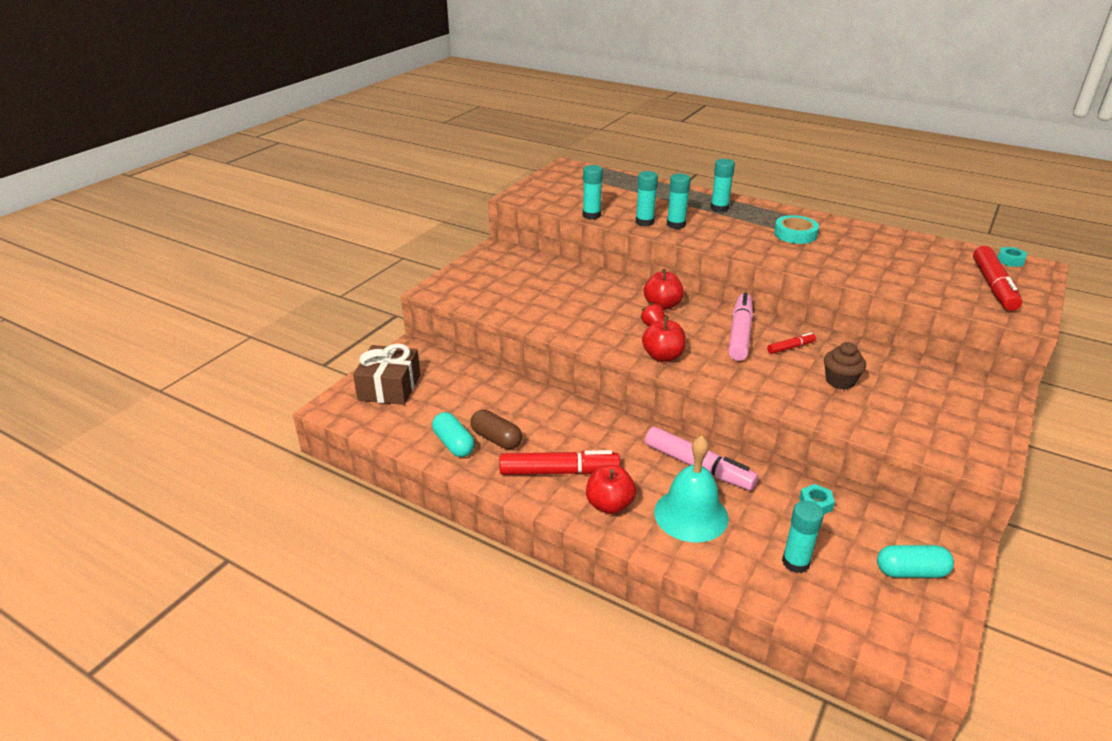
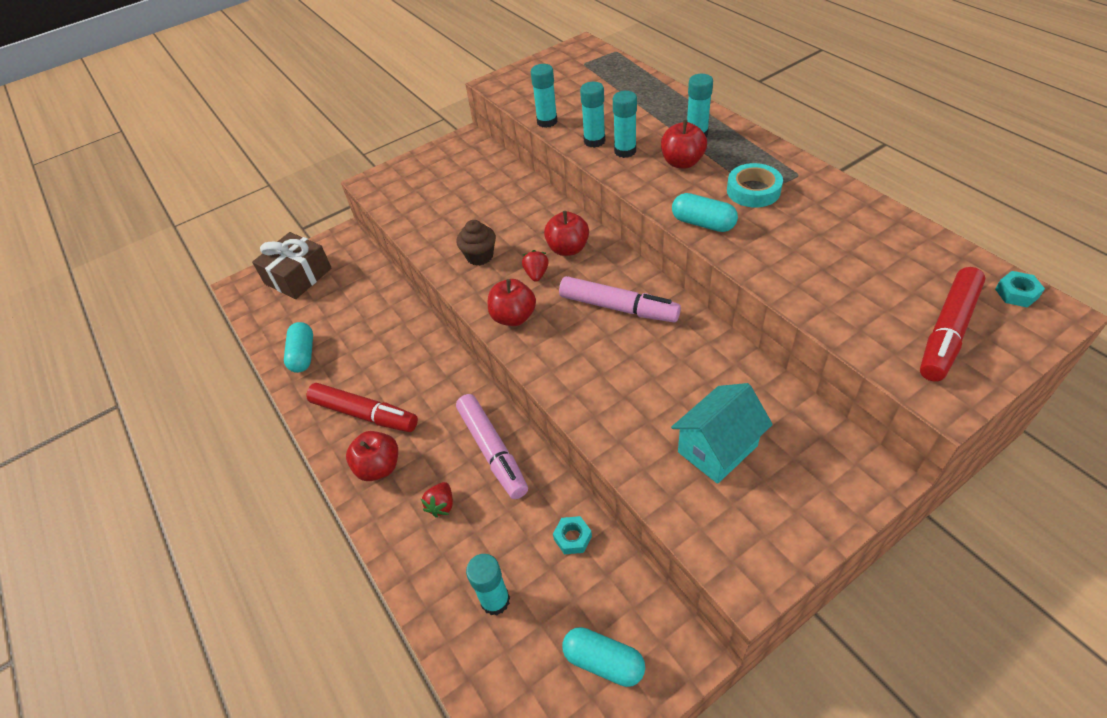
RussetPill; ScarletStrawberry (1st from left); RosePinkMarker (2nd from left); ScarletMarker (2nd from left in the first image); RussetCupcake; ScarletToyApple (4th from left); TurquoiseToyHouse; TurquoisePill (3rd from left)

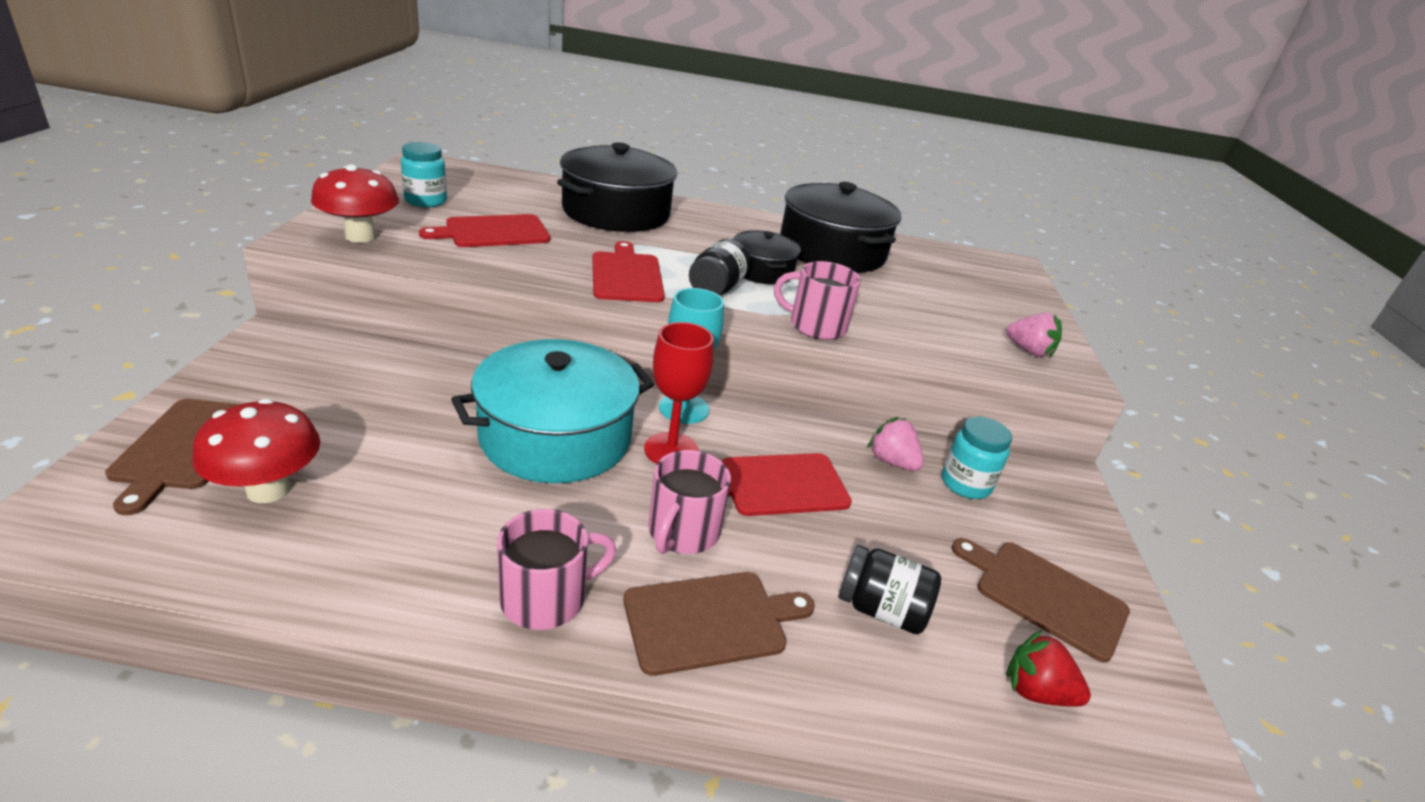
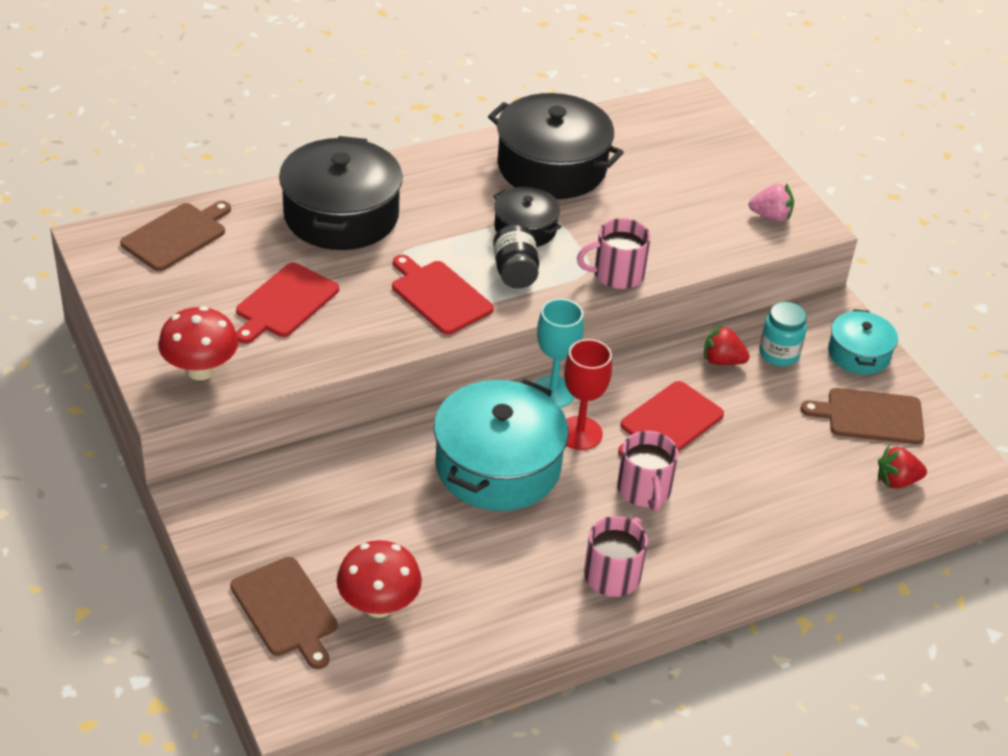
TurquoiseJamJar (1st from left in the first image); RussetCuttingBoard (1st from left); BlackJamJar (2nd from left in the first image); ScarletStrawberry (1st from left); TurquoiseStockpot (2nd from left)

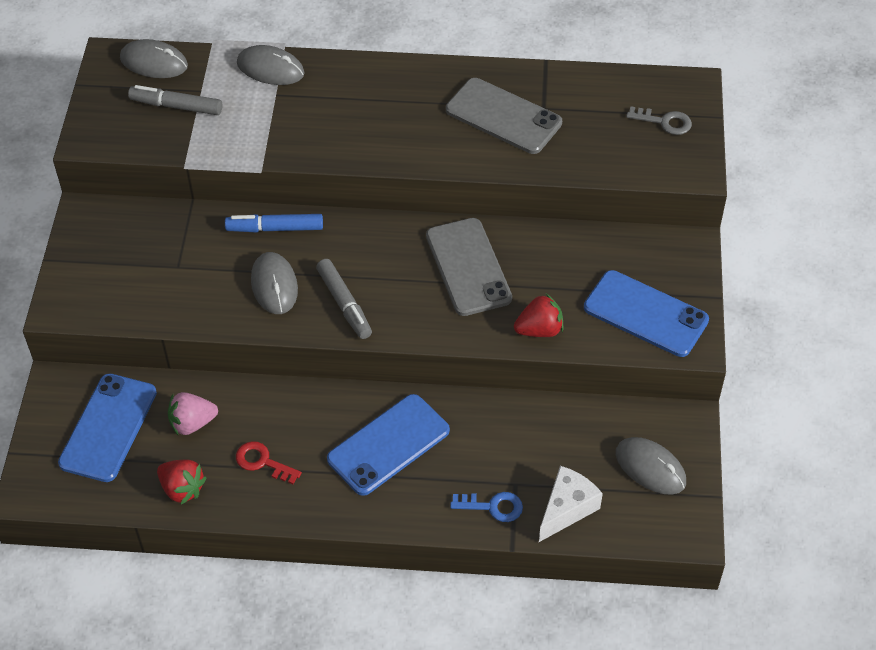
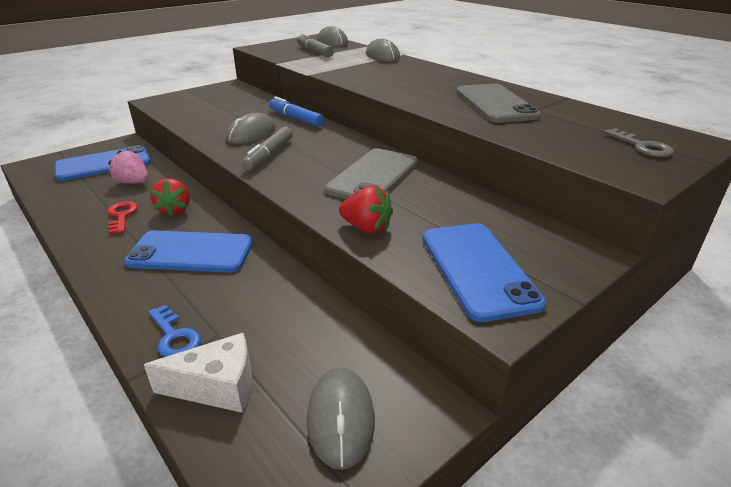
ScarletStrawberry (1st from left)

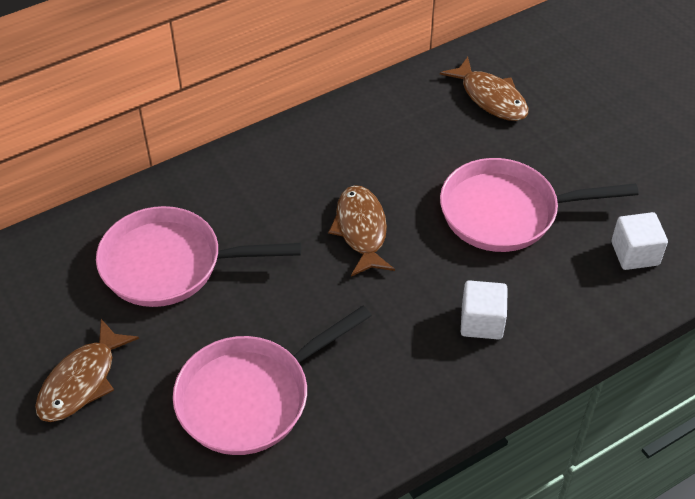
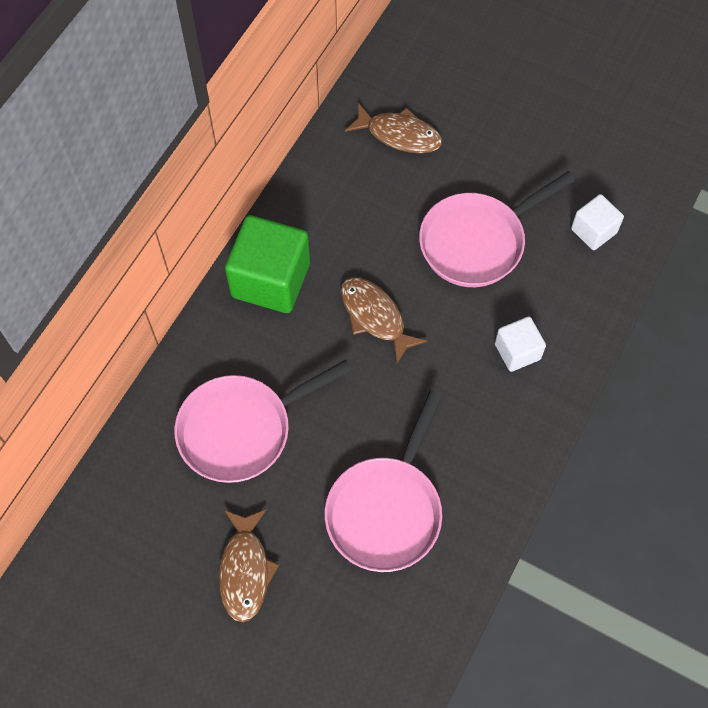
GreenBlock

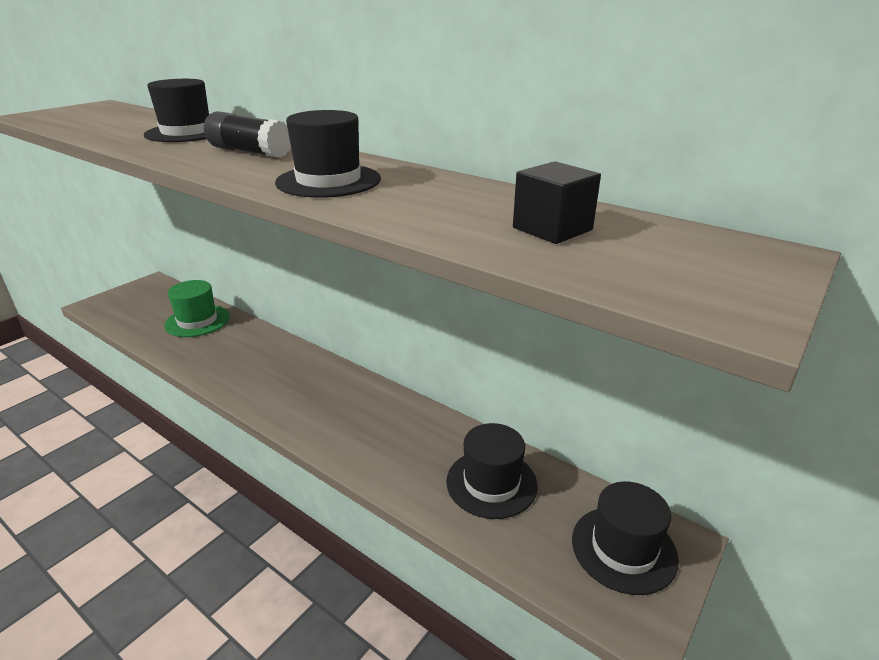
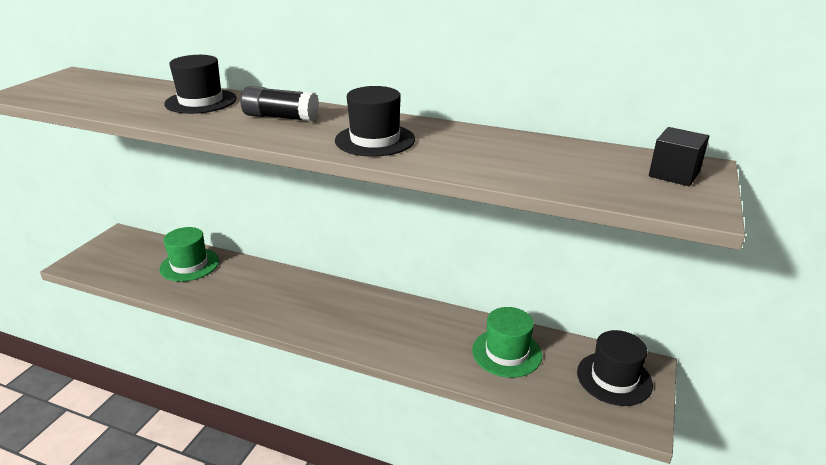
GreenTallHat (2nd from left); BlackBlock

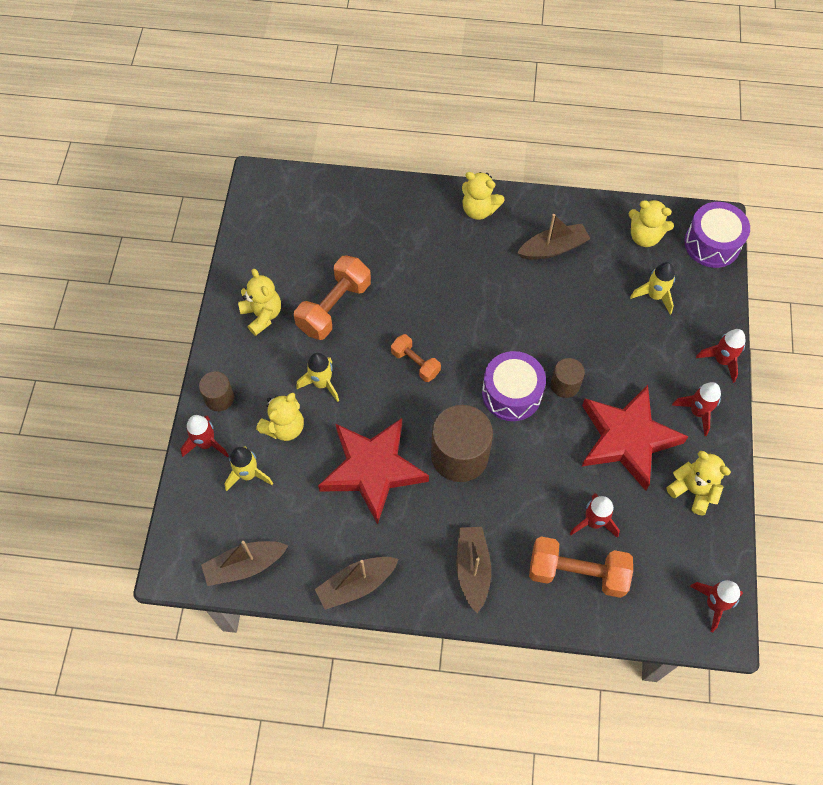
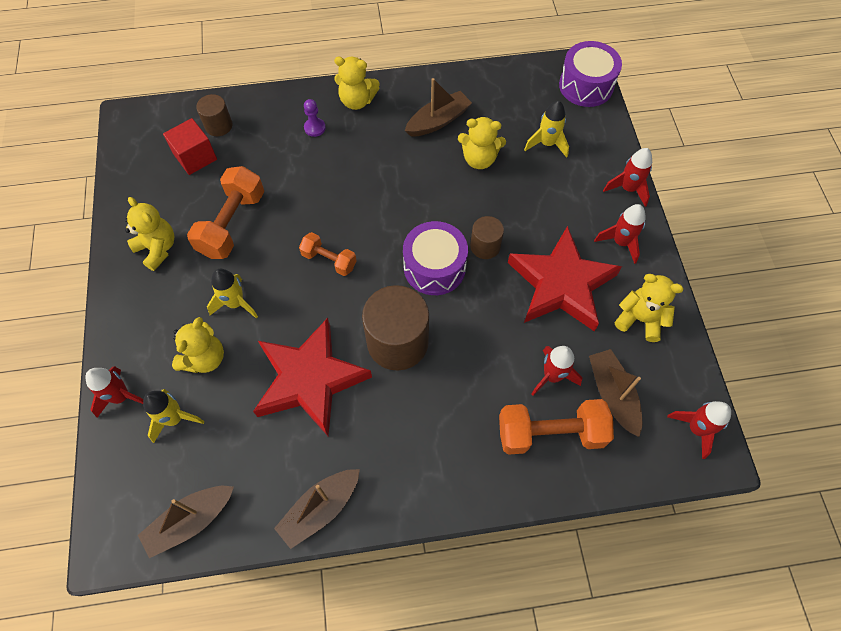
RussetCylinder (1st from left); RussetSailboat (4th from left); YellowTeddy (4th from left); ScarletBlock; RoyalPurplePawn

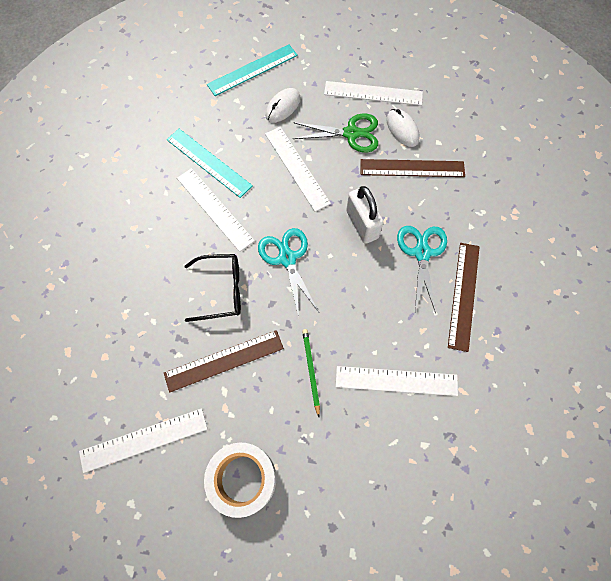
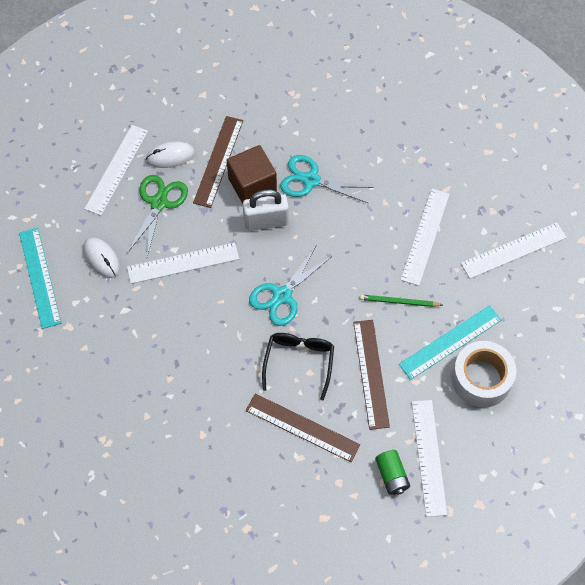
TurquoiseRuler (2nd from left); PureWhiteRuler (5th from left); TurquoiseScissors (1st from left); RussetRuler (2nd from left); RussetBlock; GreenAaBattery

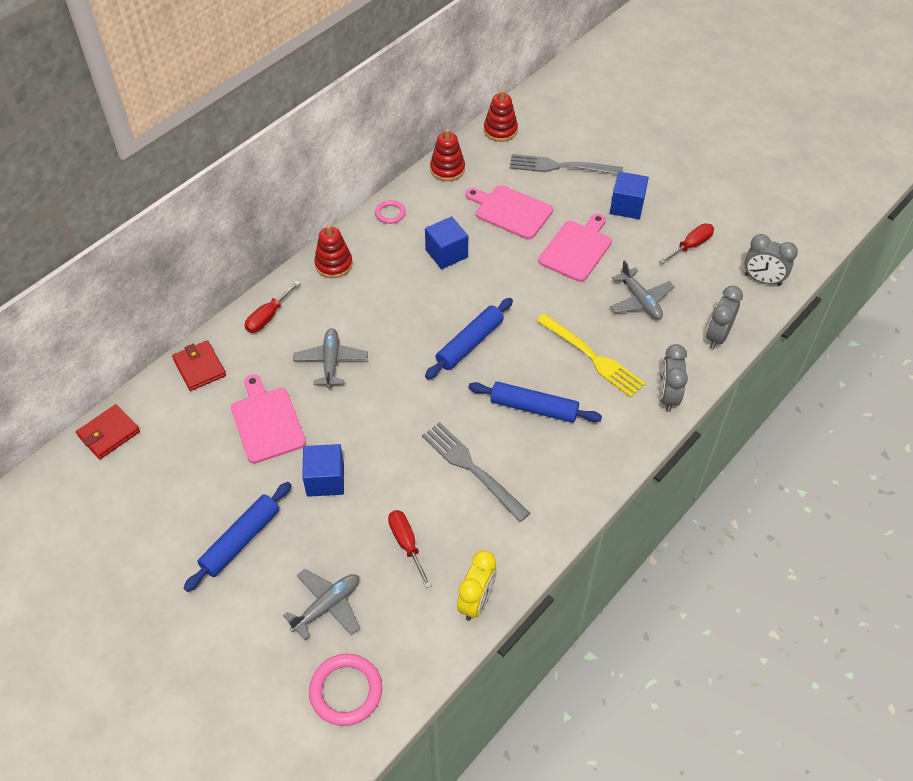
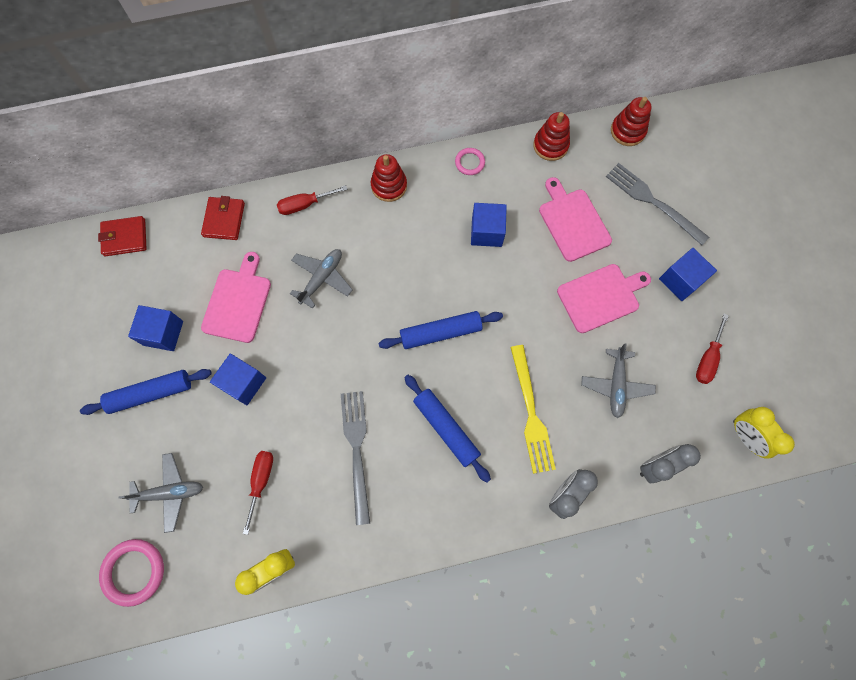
ScarletFlatScrewdriver (3rd from left); YellowAlarmClock (2nd from left); RoyalBlueBlock (1st from left)

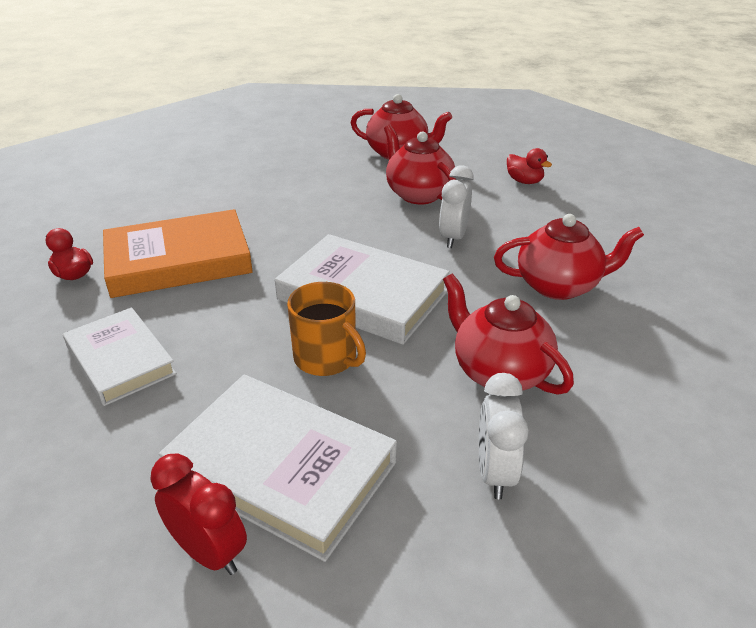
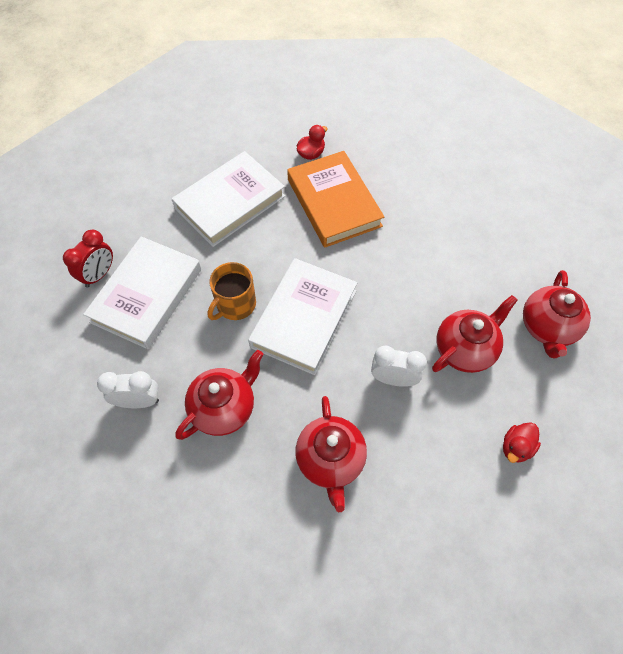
PureWhiteHardback (2nd from left)

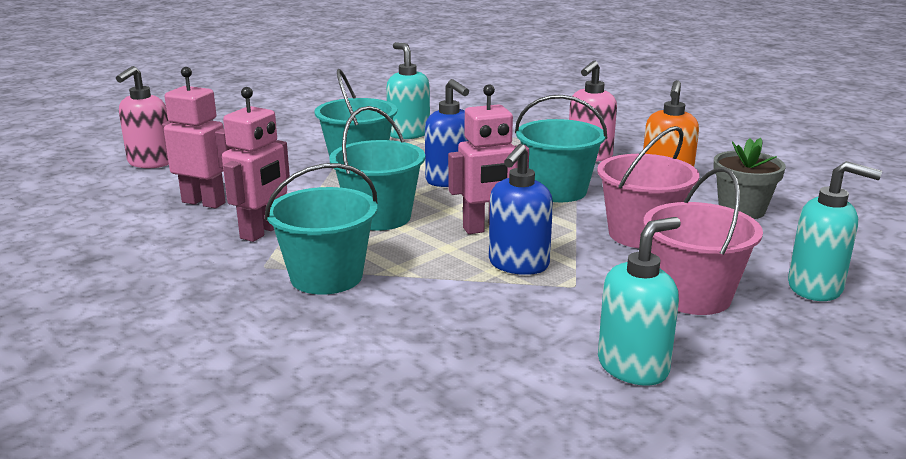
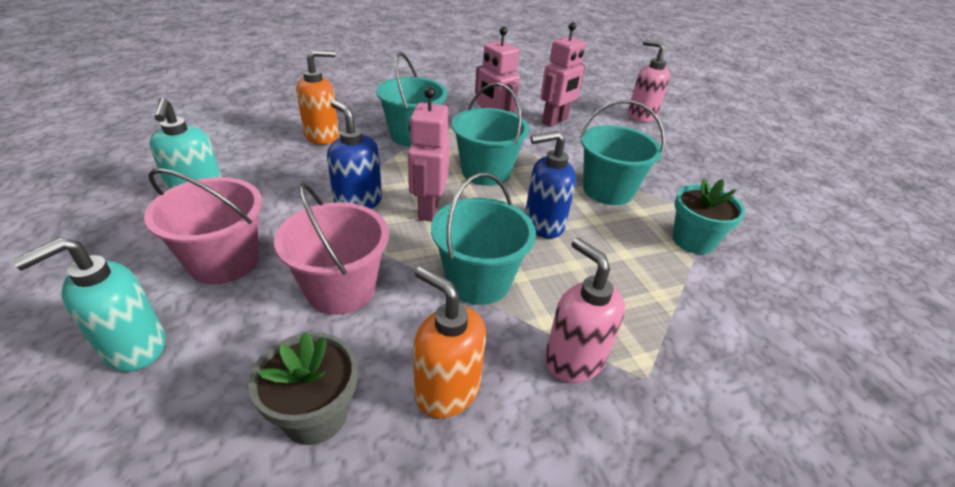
TurquoisePottedPlant; OrangeColouredSoapDispenser (1st from left)

